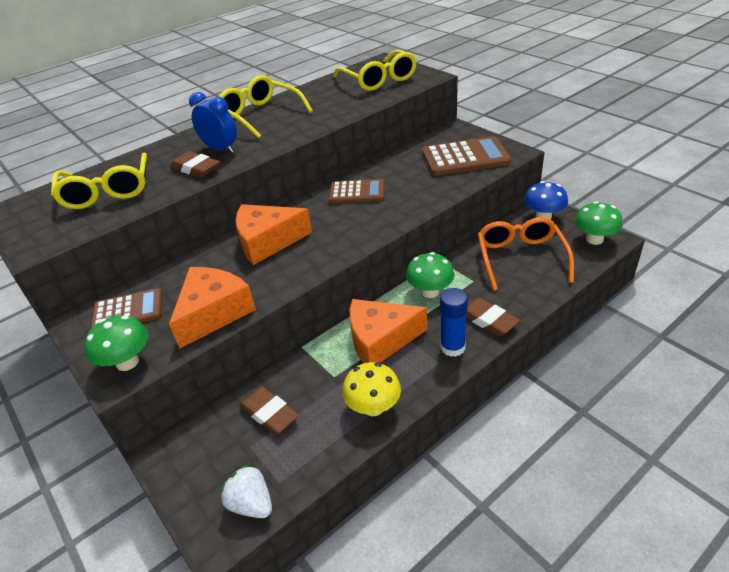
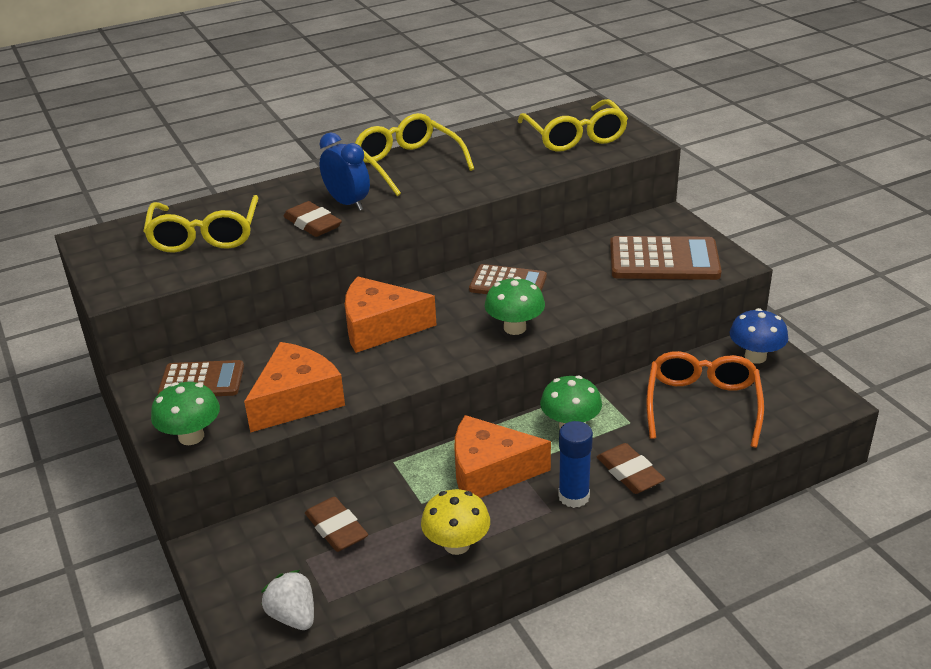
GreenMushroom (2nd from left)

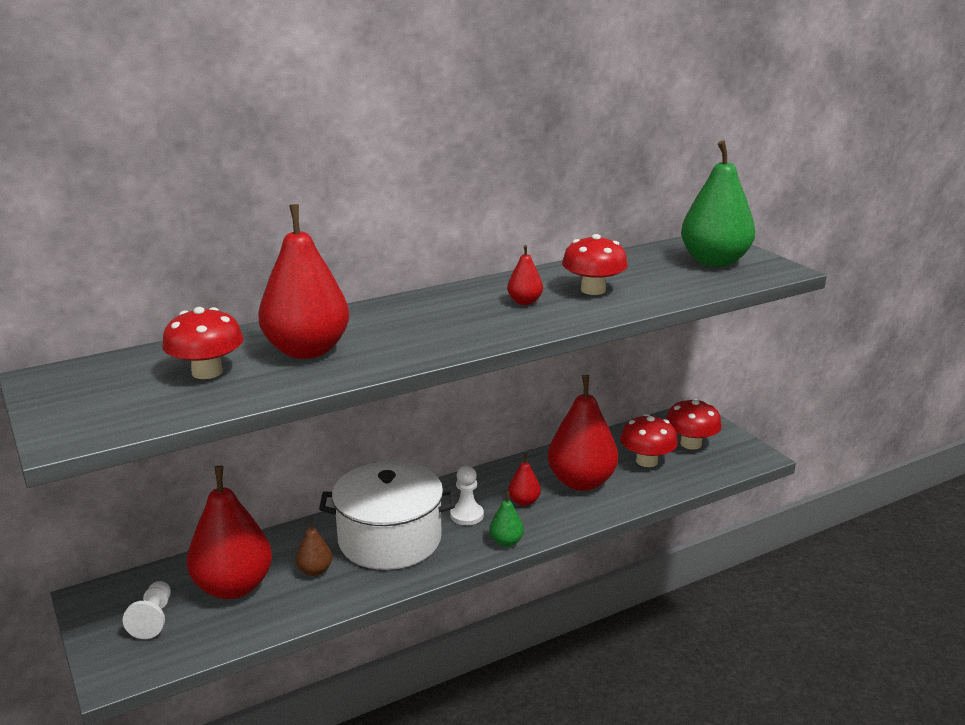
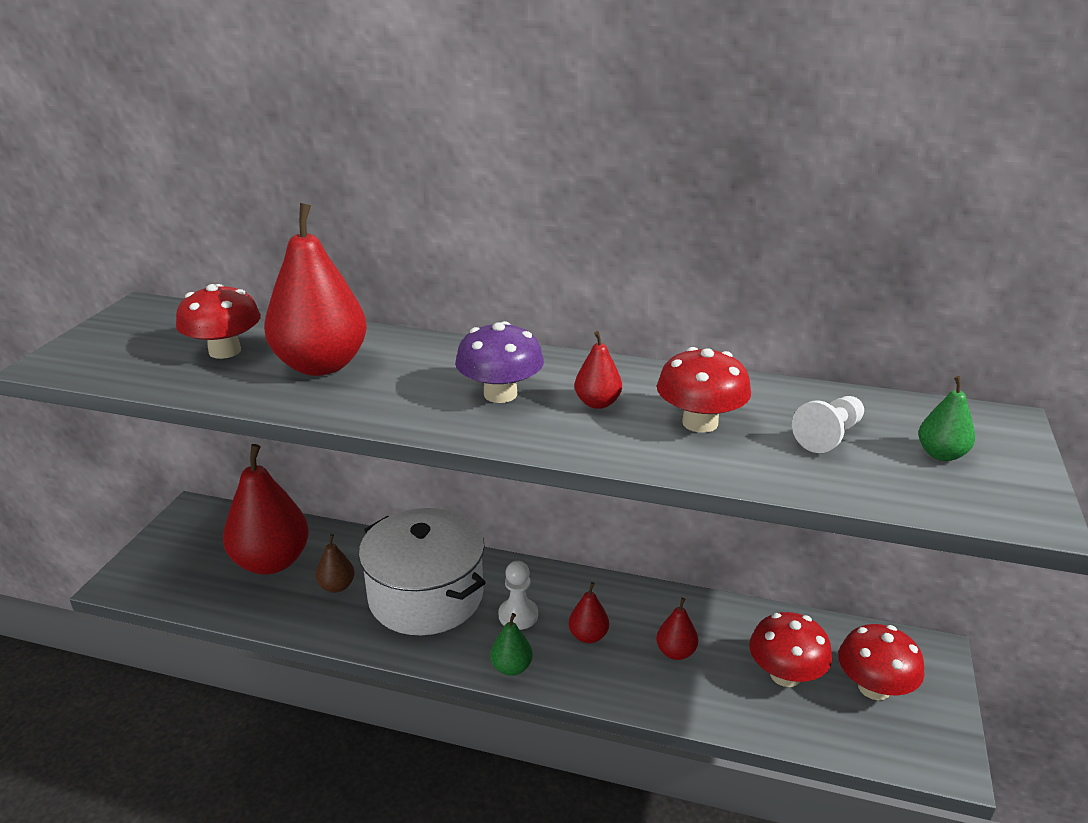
PureWhitePawn (2nd from left); ScarletPear (5th from left); GreenPear (2nd from left); RoyalPurpleMushroom

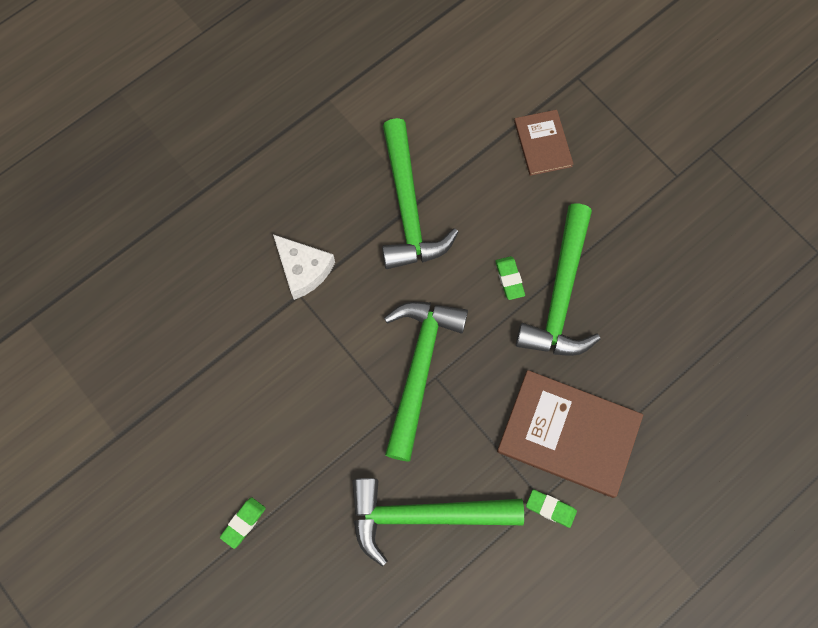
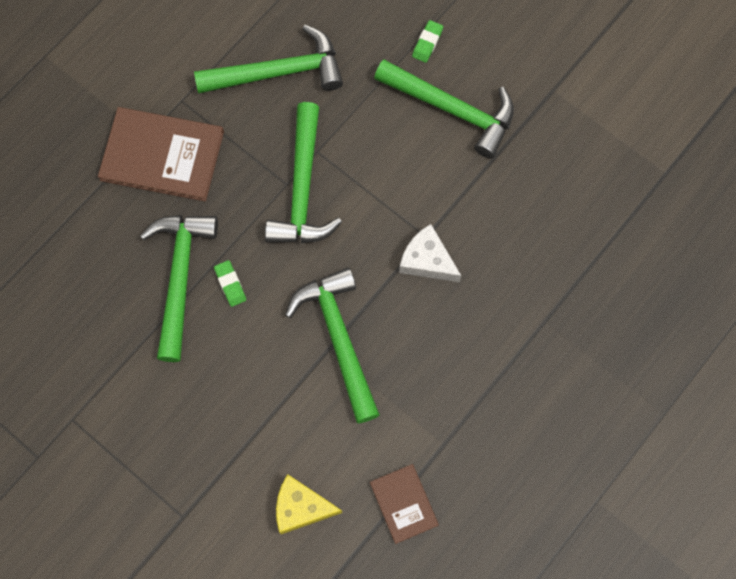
RussetHardback (2nd from left); GreenEraser (3rd from left in the first image); YellowCheese; GreenClawHammer (5th from left)

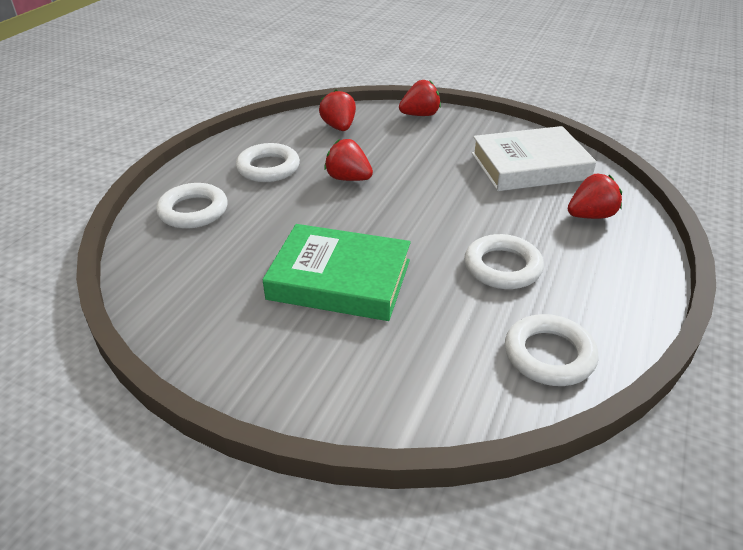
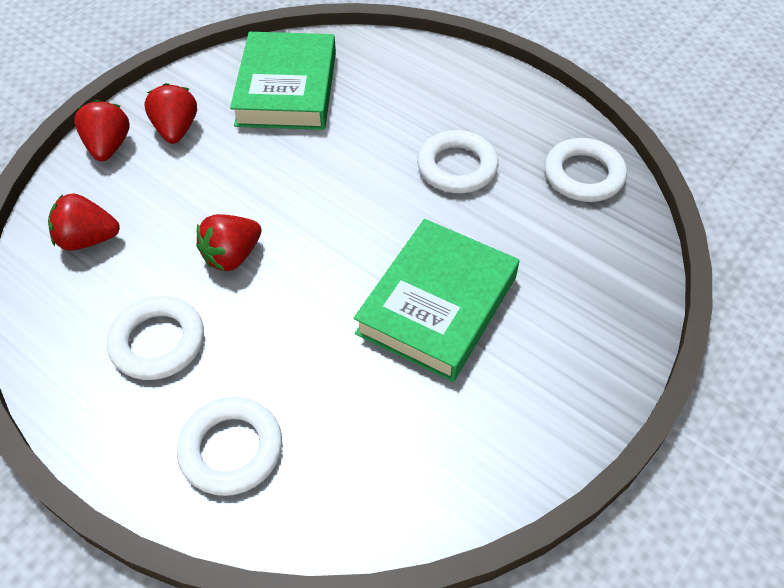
GreenHardback (1st from left); ScarletStrawberry (3rd from left)

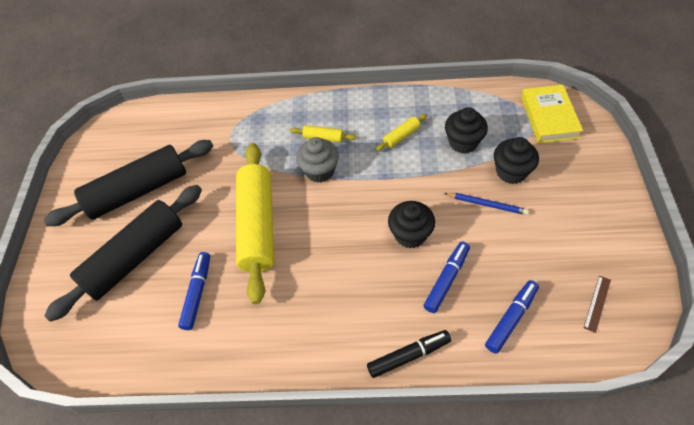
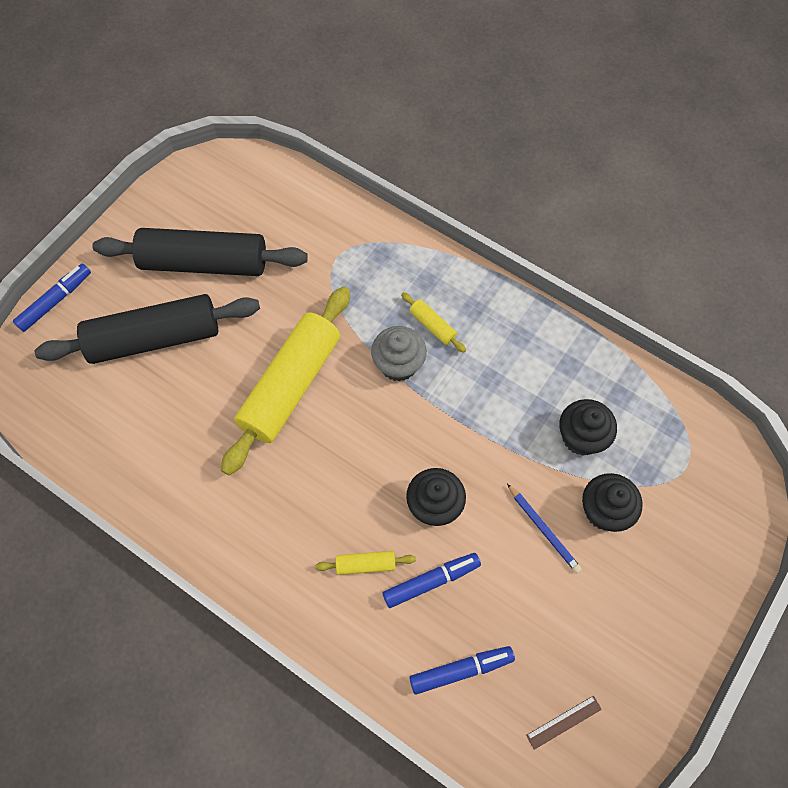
RoyalBlueMarker (1st from left); BlackMarker; YellowRollingPin (2nd from left); YellowHardback

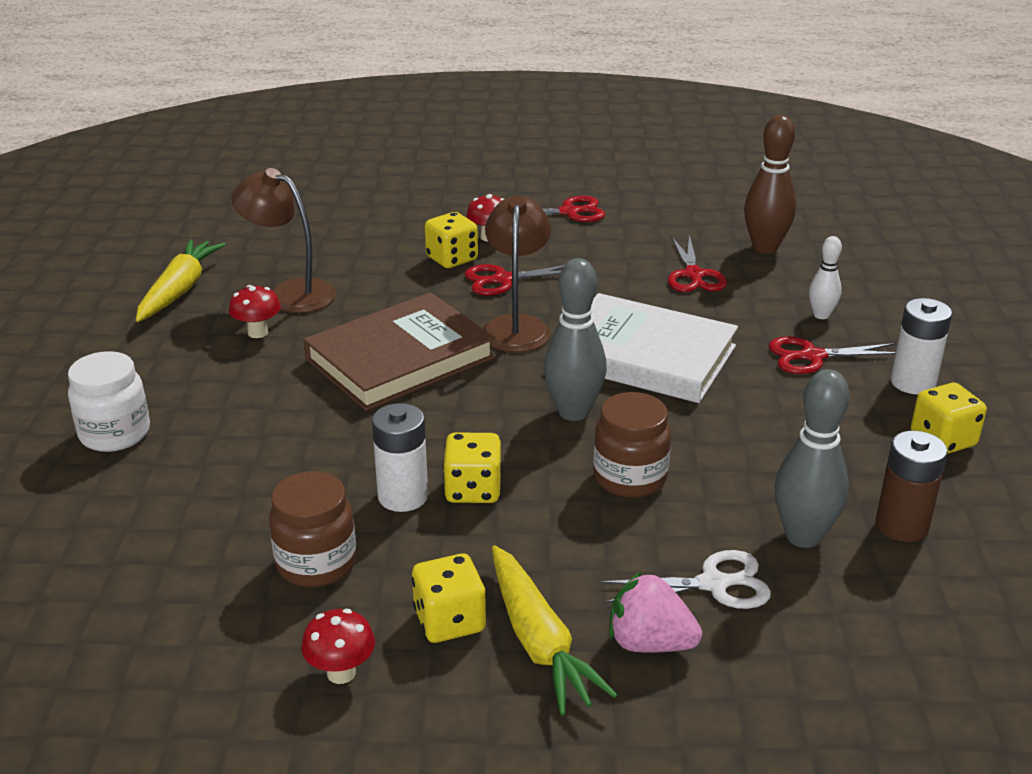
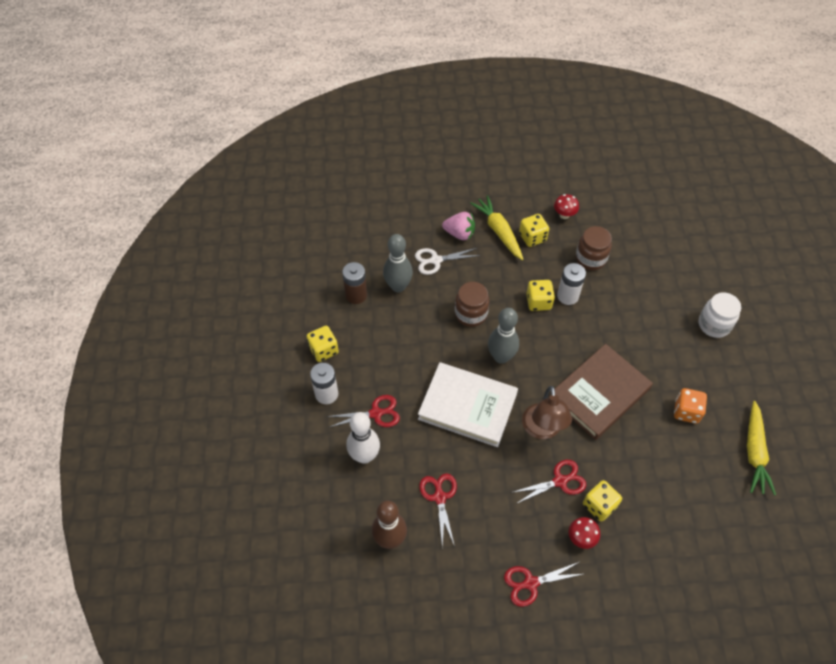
OrangeColouredDie; RussetReadingLamp (1st from left in the first image); PureWhiteSkittle

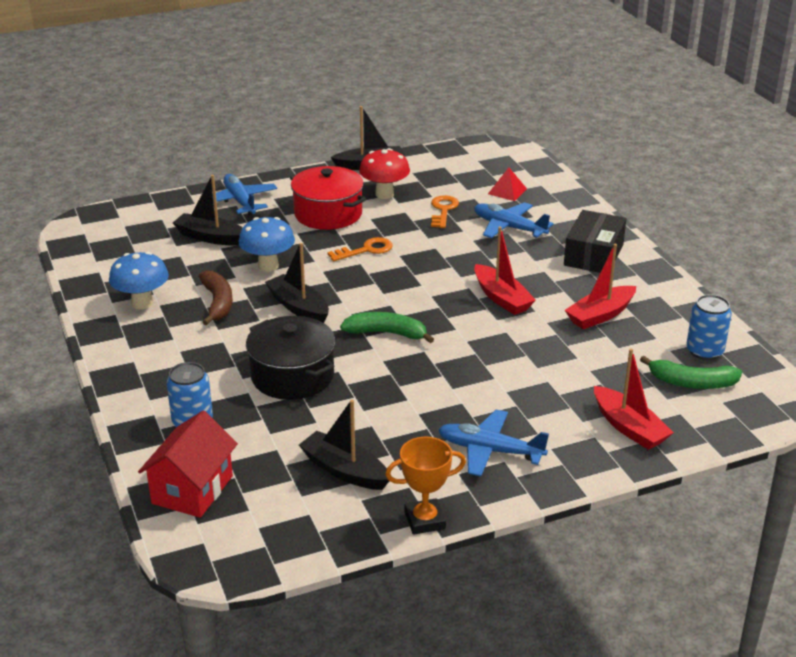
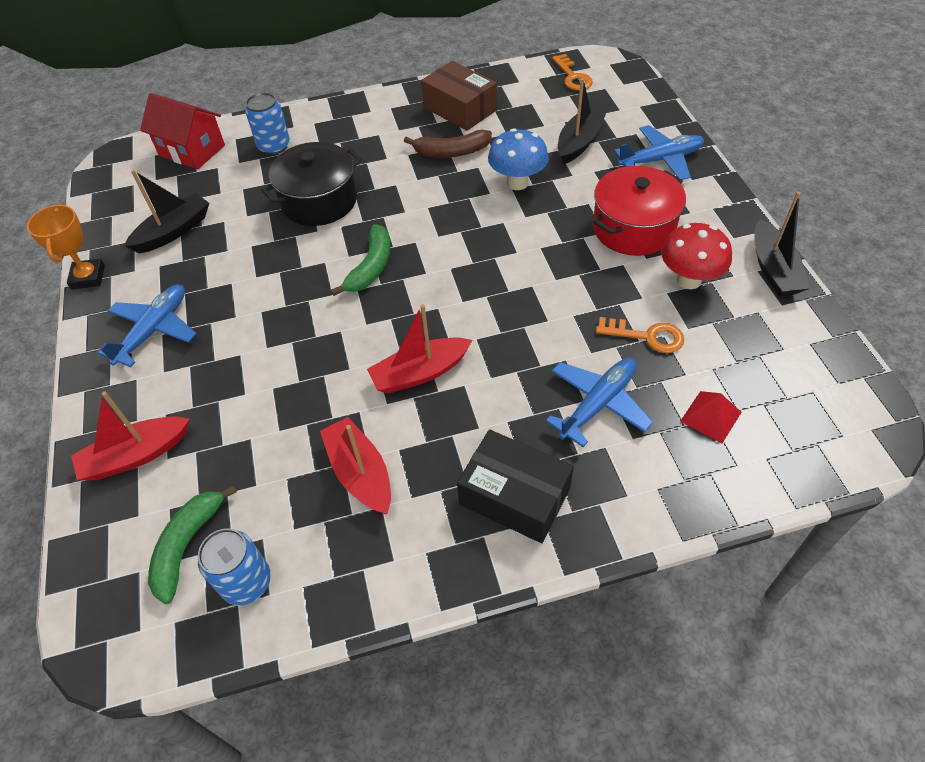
RussetPackage; BlackSailboat (2nd from left in the first image); OrangeColouredLatchkey (1st from left)

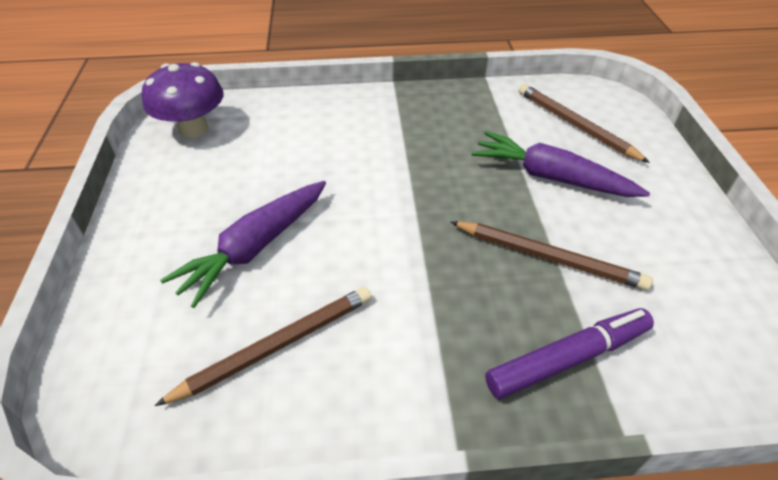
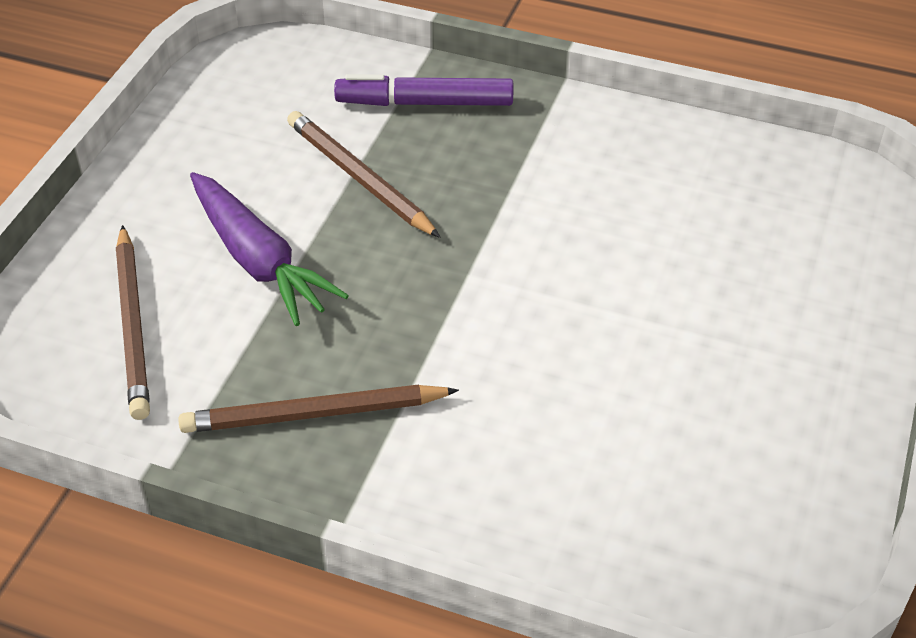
RoyalPurpleMushroom; RussetLeadPencil (2nd from left); RoyalPurpleCarrot (1st from left in the first image)

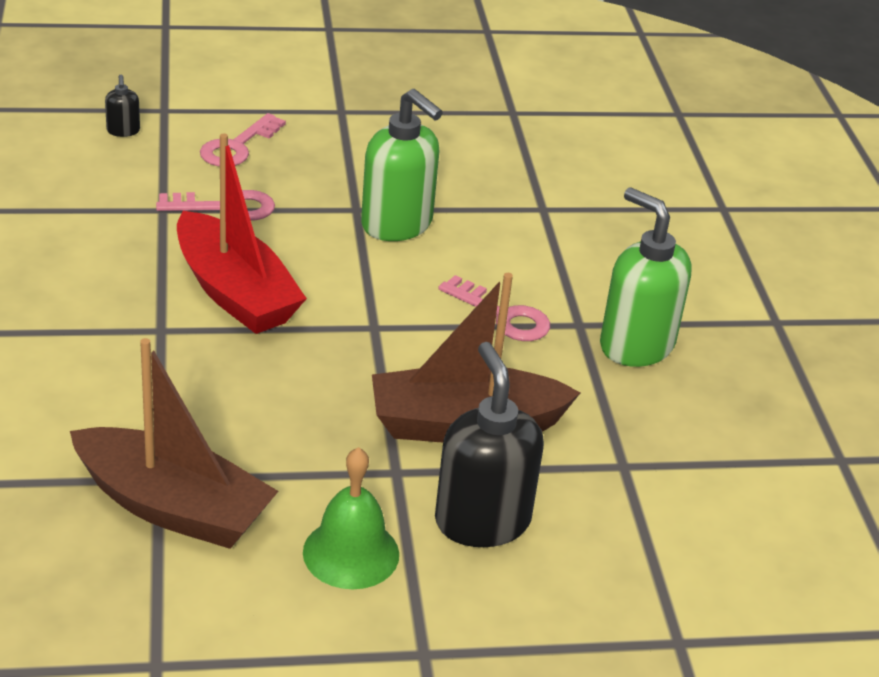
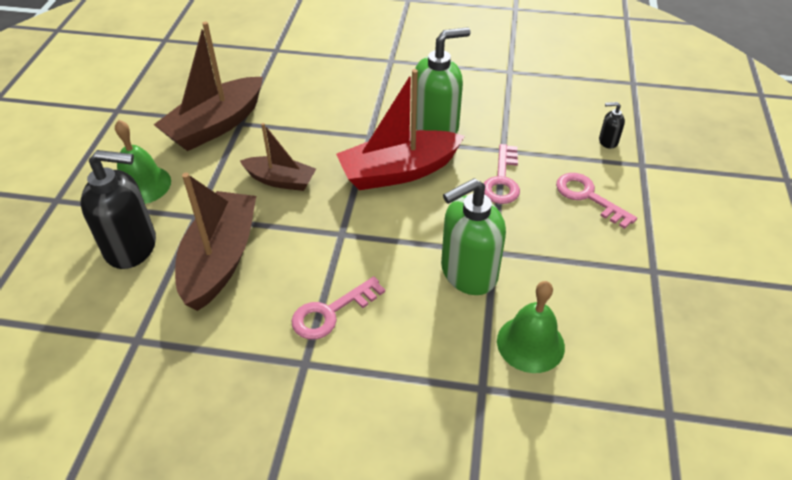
GreenSoapDispenser (1st from left); RussetSailboat (3rd from left); GreenSchoolBell (2nd from left)

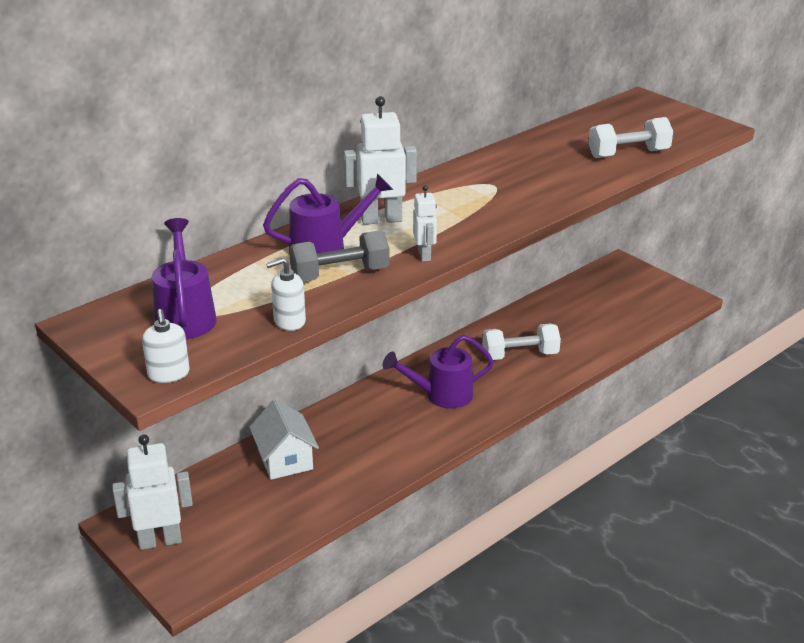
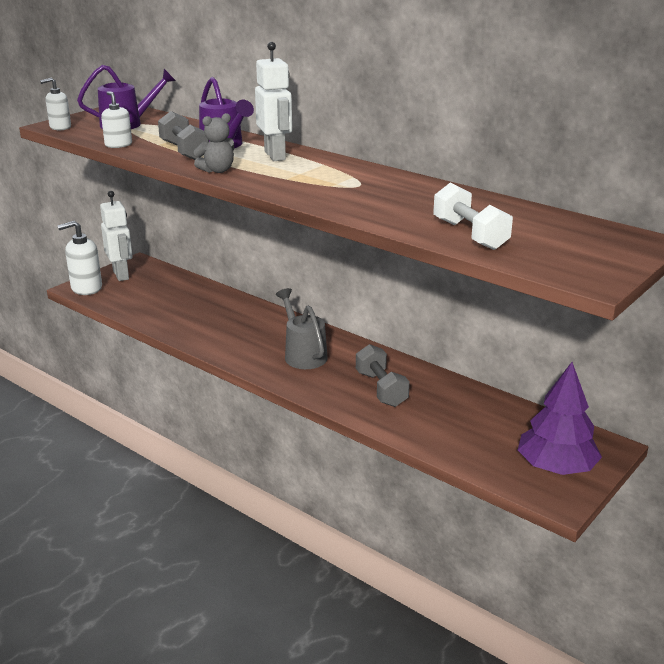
PureWhiteToyHouse; AshGreySprinklingCan; AshGreyTeddy; AshGreyFreeWeight (2nd from left); PureWhiteSoapDispenser (2nd from left); RoyalPurpleToyTree

